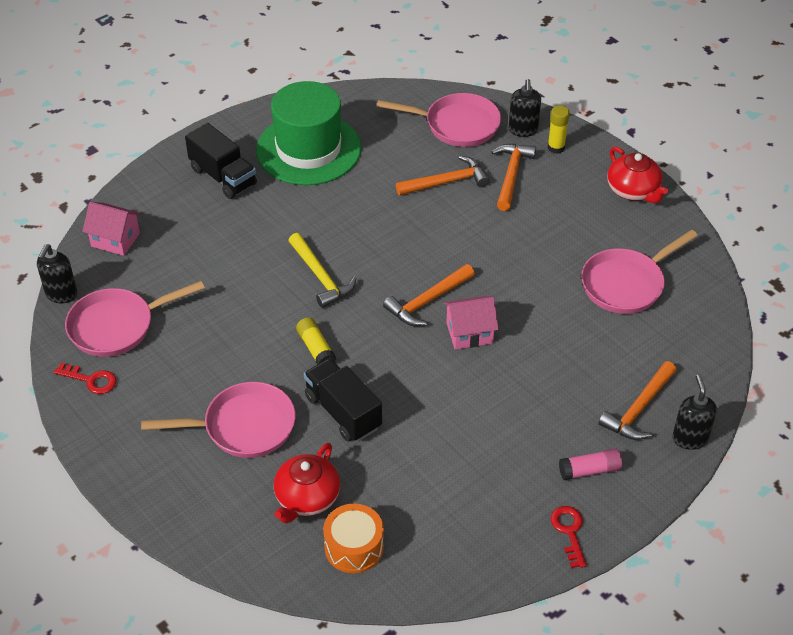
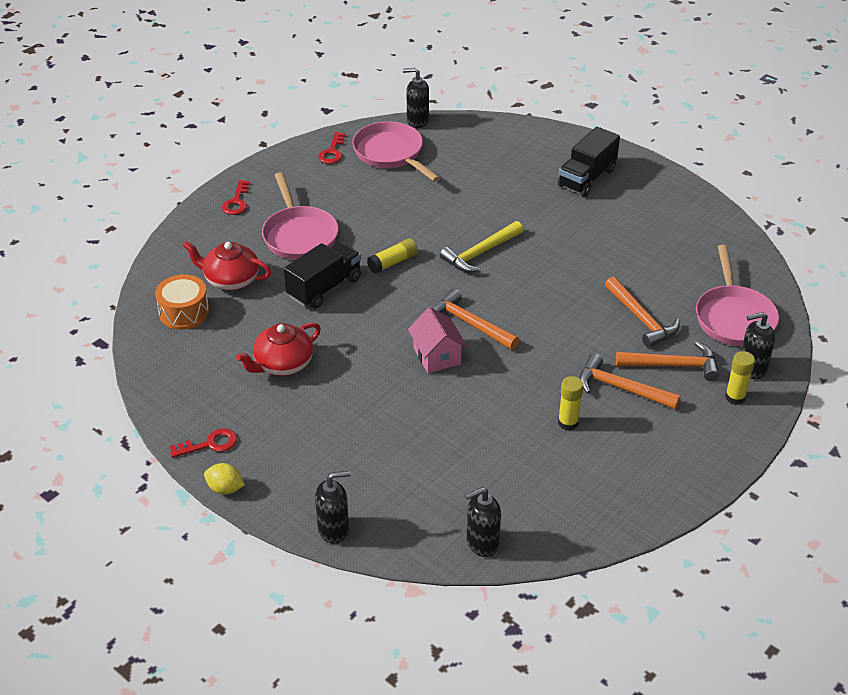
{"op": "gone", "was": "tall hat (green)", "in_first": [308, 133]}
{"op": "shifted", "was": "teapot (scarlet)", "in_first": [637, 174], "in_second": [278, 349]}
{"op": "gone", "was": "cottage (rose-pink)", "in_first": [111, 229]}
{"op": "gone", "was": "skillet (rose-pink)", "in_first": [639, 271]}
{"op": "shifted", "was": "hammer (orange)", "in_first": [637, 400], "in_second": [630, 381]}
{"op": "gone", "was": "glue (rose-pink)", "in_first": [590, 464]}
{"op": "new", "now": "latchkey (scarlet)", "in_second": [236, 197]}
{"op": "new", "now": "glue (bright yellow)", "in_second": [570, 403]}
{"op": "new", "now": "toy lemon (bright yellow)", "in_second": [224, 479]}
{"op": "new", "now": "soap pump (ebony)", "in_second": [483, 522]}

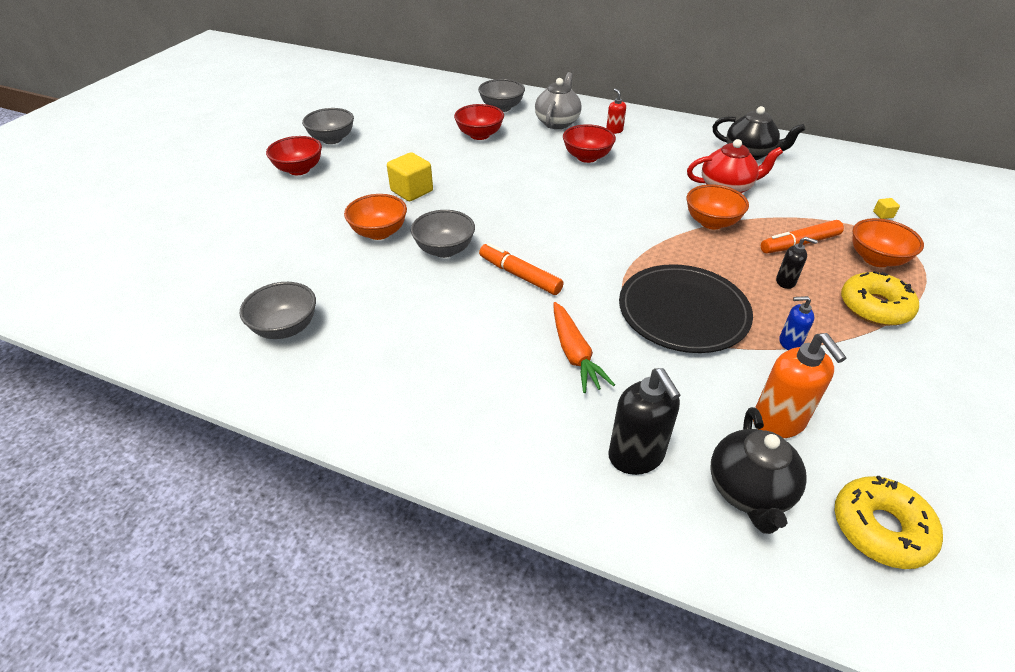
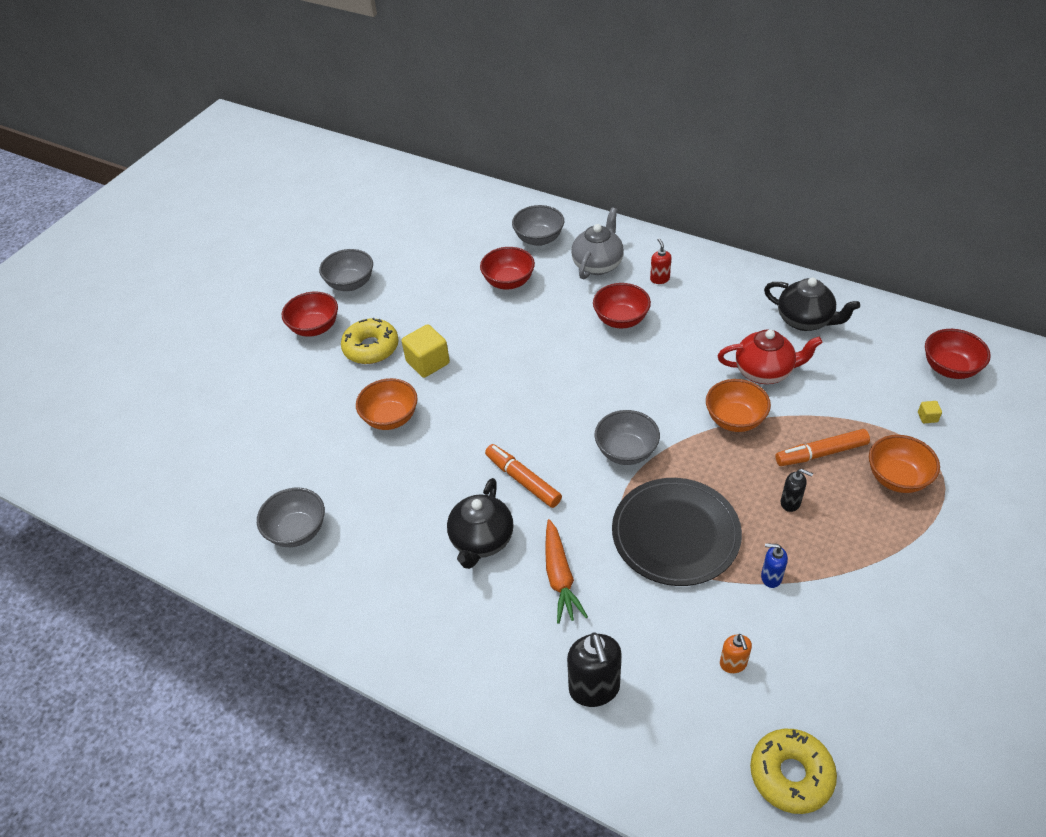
{"op": "shifted", "was": "bowl (gray)", "in_first": [443, 234], "in_second": [627, 437]}
{"op": "shifted", "was": "glazed donut (bright yellow)", "in_first": [880, 298], "in_second": [370, 341]}
{"op": "scaled", "was": "soap pump (orange)", "in_first": [799, 385], "in_second": [736, 653], "ratio": 0.54}
{"op": "shifted", "was": "teapot (ebony)", "in_first": [758, 470], "in_second": [480, 523]}
{"op": "new", "now": "bowl (scarlet)", "in_second": [958, 354]}

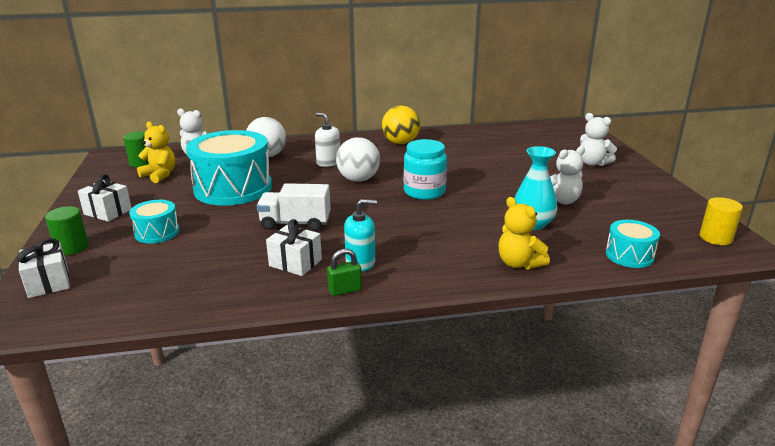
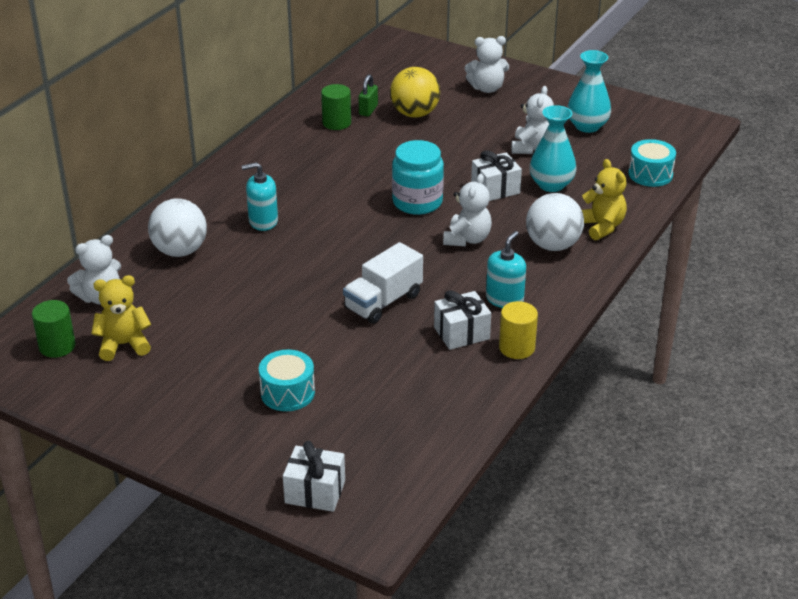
{"op": "shifted", "was": "ball (bright yellow)", "in_first": [401, 124], "in_second": [415, 92]}
{"op": "repainted", "was": "soap pump (snow-white)", "now": "soap pump (turquoise)", "in_first": [327, 140], "in_second": [260, 196]}
{"op": "gone", "was": "toy drum (turquoise)", "in_first": [229, 168]}
{"op": "shifted", "was": "ball (snow-white)", "in_first": [358, 159], "in_second": [555, 222]}
{"op": "shifted", "was": "present (snow-white)", "in_first": [105, 198], "in_second": [496, 175]}
{"op": "rotated", "was": "stuffed bear (bright yellow)", "in_first": [524, 233], "in_second": [604, 199], "clockwise": -120}
{"op": "shifted", "was": "cylinder (bright yellow)", "in_first": [721, 221], "in_second": [518, 330]}
{"op": "shifted", "was": "cylinder (green)", "in_first": [67, 230], "in_second": [336, 107]}
{"op": "shifted", "was": "small lock (green)", "in_first": [344, 272], "in_second": [368, 95]}
{"op": "new", "now": "tall vase (turquoise)", "in_second": [589, 91]}
{"op": "new", "now": "stuffed bear (snow-white)", "in_second": [467, 210]}

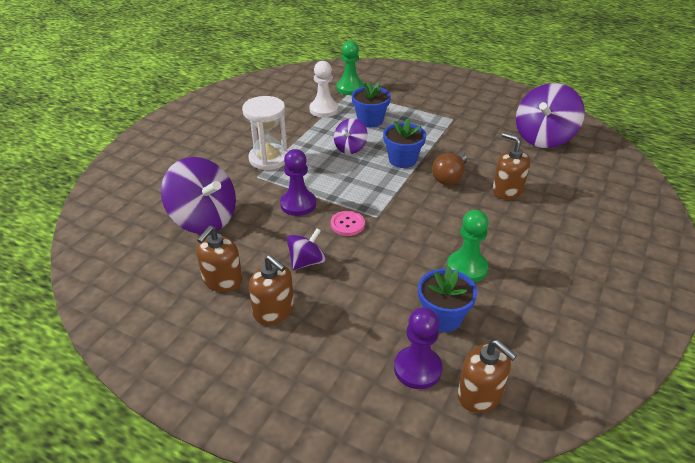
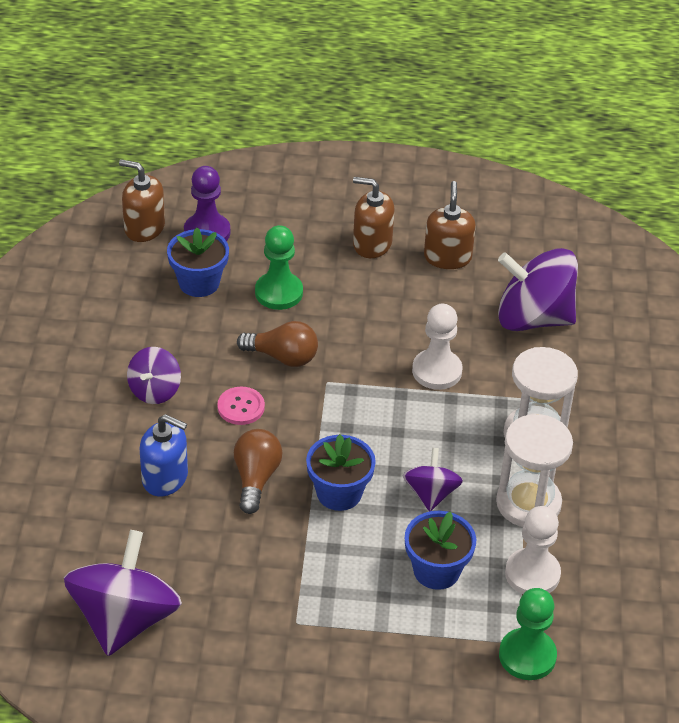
{"op": "repainted", "was": "soap pump (russet)", "now": "soap pump (royal blue)", "in_first": [511, 166], "in_second": [164, 455]}
{"op": "repainted", "was": "game pawn (royal purple)", "now": "game pawn (snow-white)", "in_first": [298, 182], "in_second": [437, 347]}
{"op": "shifted", "was": "game pawn (green)", "in_first": [468, 246], "in_second": [279, 267]}
{"op": "shifted", "was": "shirt button (rose-pink)", "in_first": [348, 223], "in_second": [241, 406]}
{"op": "shifted", "was": "spinning top (royal purple)", "in_first": [306, 249], "in_second": [154, 375]}
{"op": "new", "now": "bulb (russet)", "in_second": [277, 344]}
{"op": "new", "now": "sandglass (snow-white)", "in_second": [534, 470]}

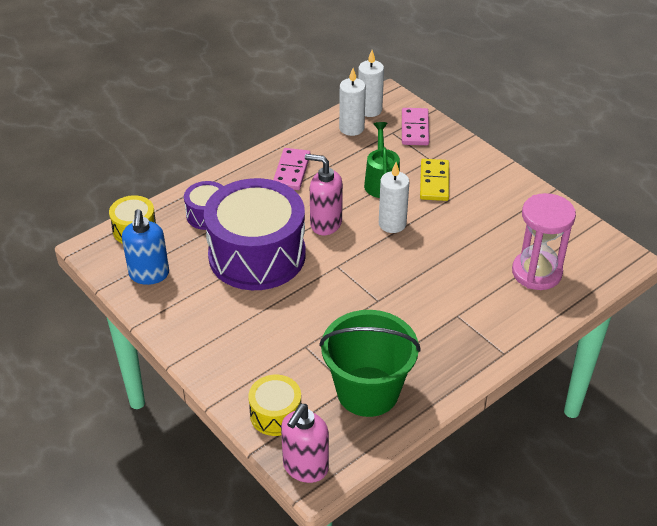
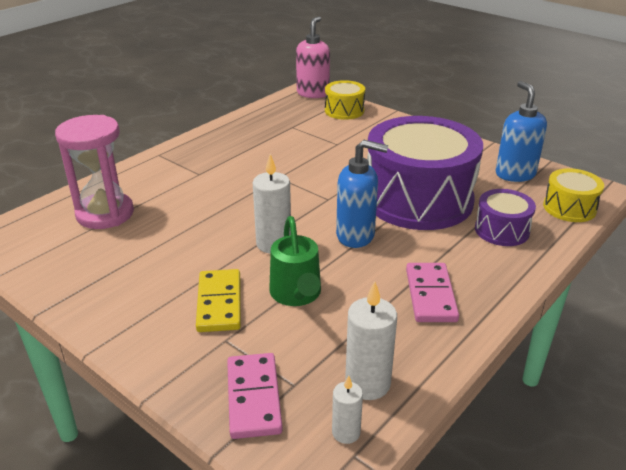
{"op": "scaled", "was": "candle (snow-white)", "in_first": [371, 83], "in_second": [347, 409], "ratio": 0.58}
{"op": "repainted", "was": "soap pump (rose-pink)", "now": "soap pump (royal blue)", "in_first": [324, 194], "in_second": [362, 194]}
{"op": "gone", "was": "sand bucket (green)", "in_first": [370, 363]}

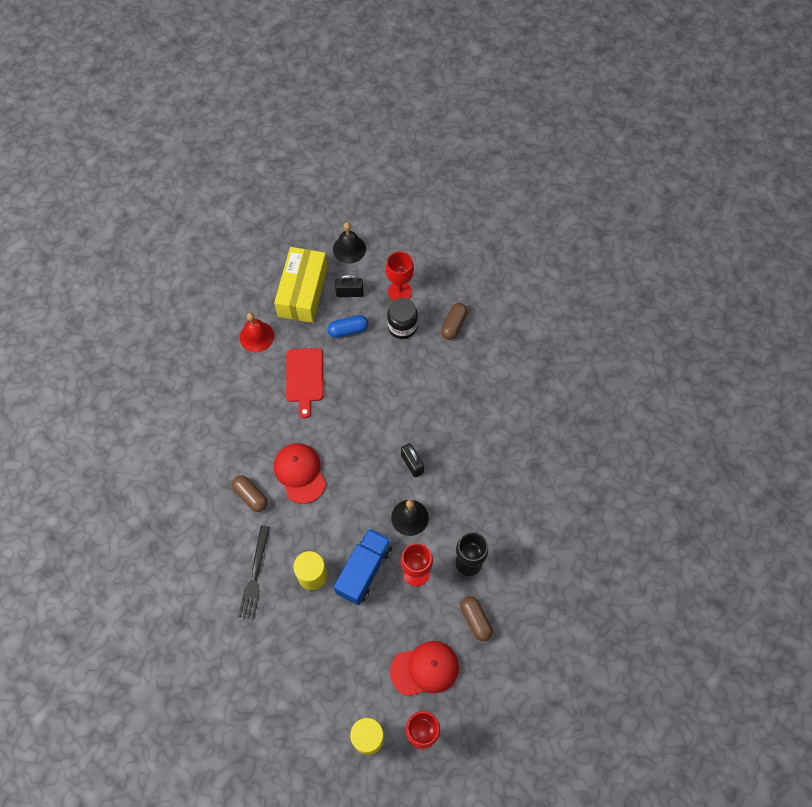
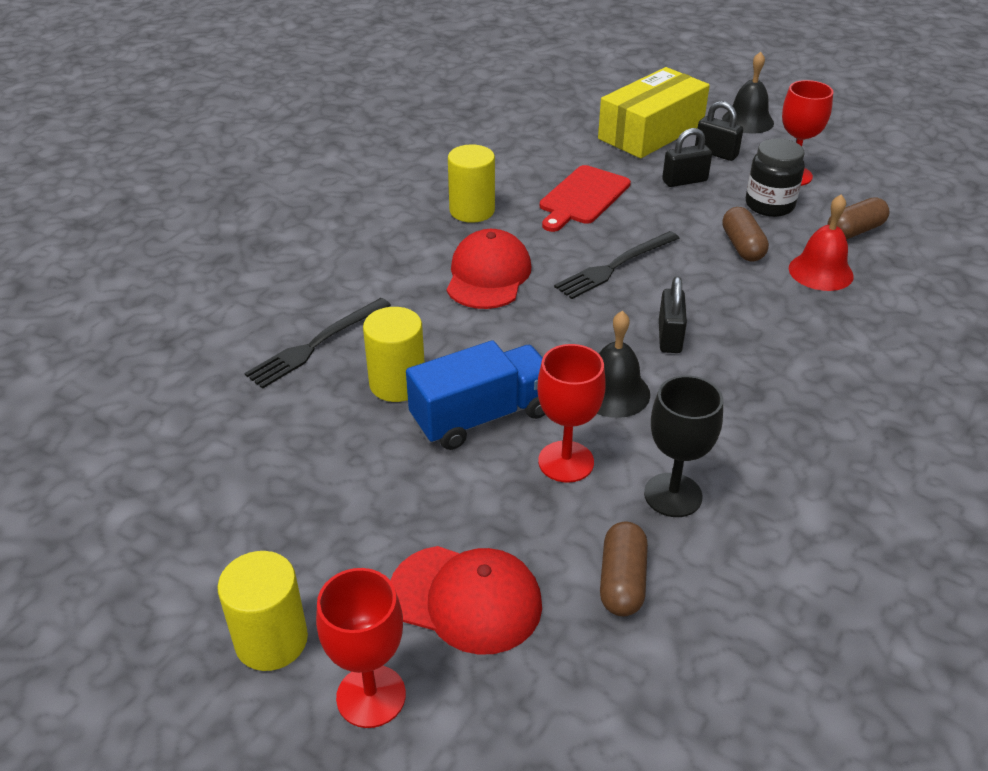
{"op": "shifted", "was": "bell (scarlet)", "in_first": [257, 332], "in_second": [821, 242]}
{"op": "swapped", "was": "capsule (royal blue)", "now": "small lock (ebony)", "in_first": [347, 326], "in_second": [687, 157]}
{"op": "shifted", "was": "capsule (russet)", "in_first": [250, 493], "in_second": [745, 234]}
{"op": "new", "now": "cylinder (bright yellow)", "in_second": [471, 183]}
{"op": "new", "now": "dinner fork (ebony)", "in_second": [616, 265]}

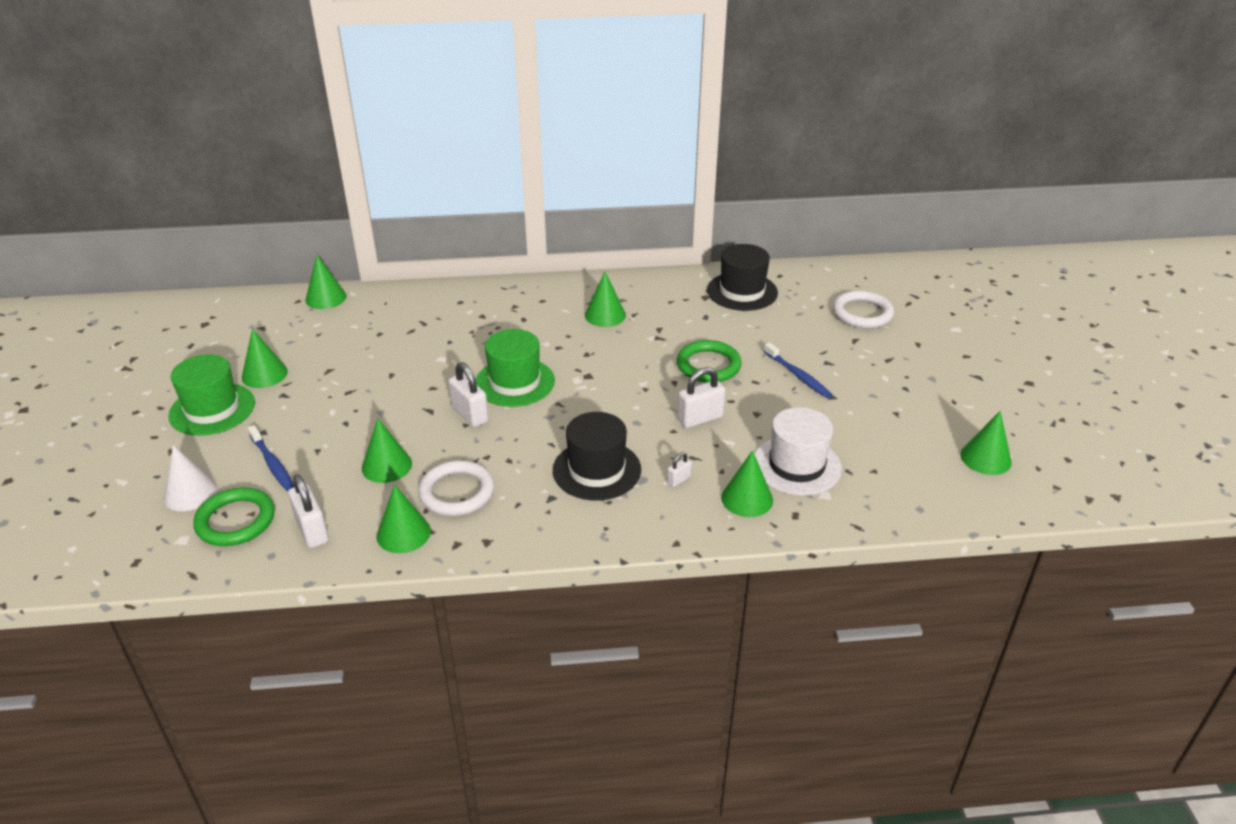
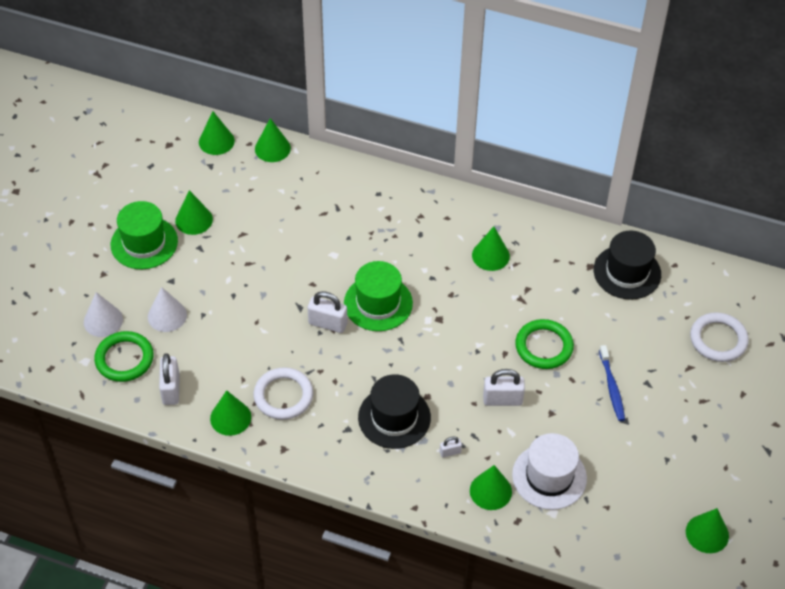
{"op": "rotated", "was": "small lock (snow-white)", "in_first": [469, 394], "in_second": [327, 312], "clockwise": -60}
{"op": "shifted", "was": "cone shape (green)", "in_first": [387, 451], "in_second": [217, 133]}
{"op": "swapped", "was": "dental brush (royal blue)", "now": "cone shape (snow-white)", "in_first": [271, 458], "in_second": [167, 309]}

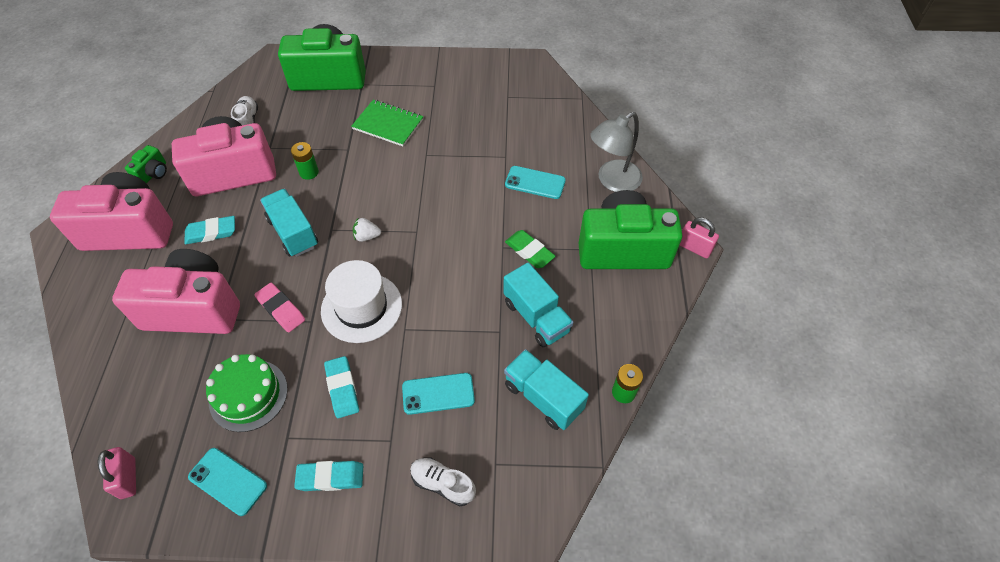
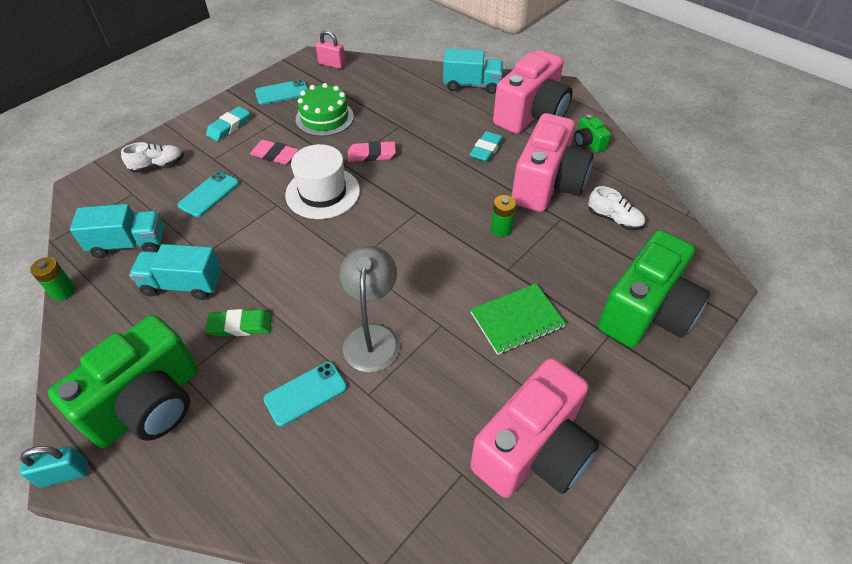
{"op": "shifted", "was": "reading lamp (gray)", "in_first": [616, 152], "in_second": [370, 309]}
{"op": "shifted", "was": "toy truck (turquoise)", "in_first": [289, 223], "in_second": [473, 71]}
{"op": "gone", "was": "toy strawberry (snow-white)", "in_first": [367, 229]}
{"op": "repainted", "was": "small lock (rose-pink)", "now": "small lock (turquoise)", "in_first": [699, 238], "in_second": [54, 467]}
{"op": "shifted", "was": "camera (rose-pink)", "in_first": [176, 291], "in_second": [534, 428]}
{"op": "repainted", "was": "pencil eraser (turquoise)", "now": "pencil eraser (rose-pink)", "in_first": [341, 387], "in_second": [274, 152]}

